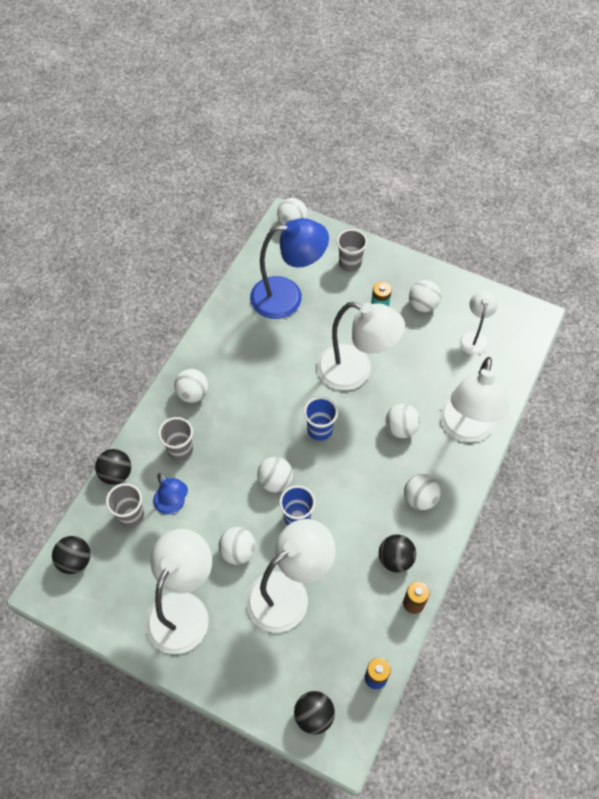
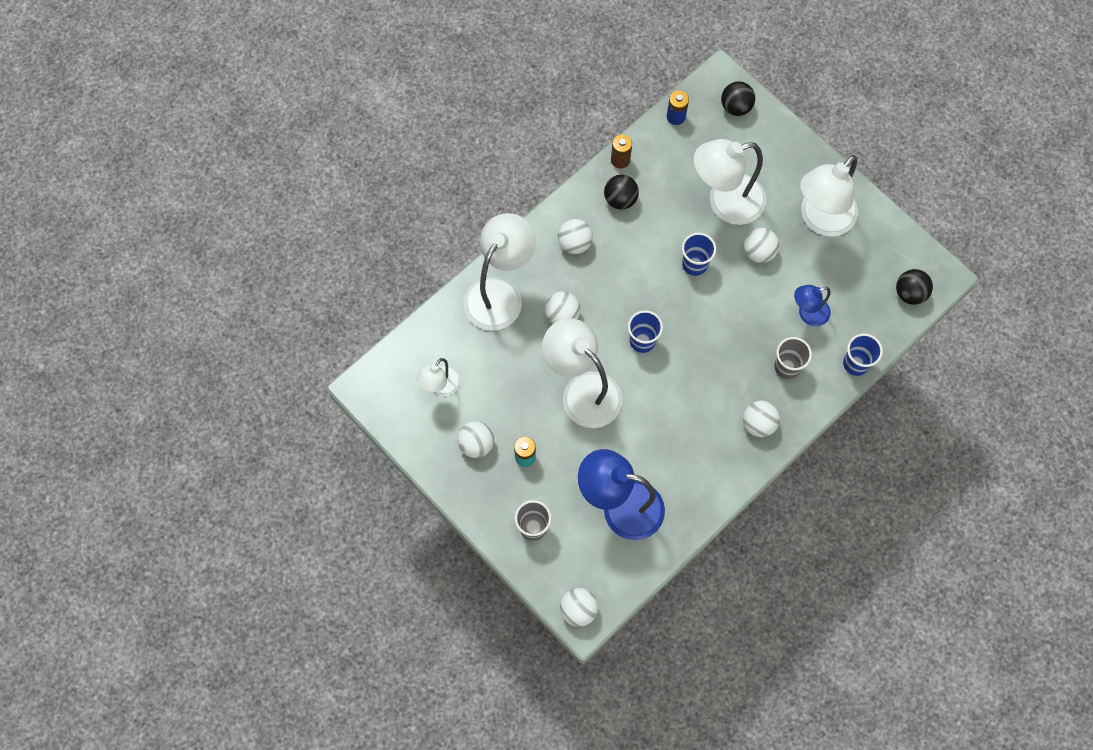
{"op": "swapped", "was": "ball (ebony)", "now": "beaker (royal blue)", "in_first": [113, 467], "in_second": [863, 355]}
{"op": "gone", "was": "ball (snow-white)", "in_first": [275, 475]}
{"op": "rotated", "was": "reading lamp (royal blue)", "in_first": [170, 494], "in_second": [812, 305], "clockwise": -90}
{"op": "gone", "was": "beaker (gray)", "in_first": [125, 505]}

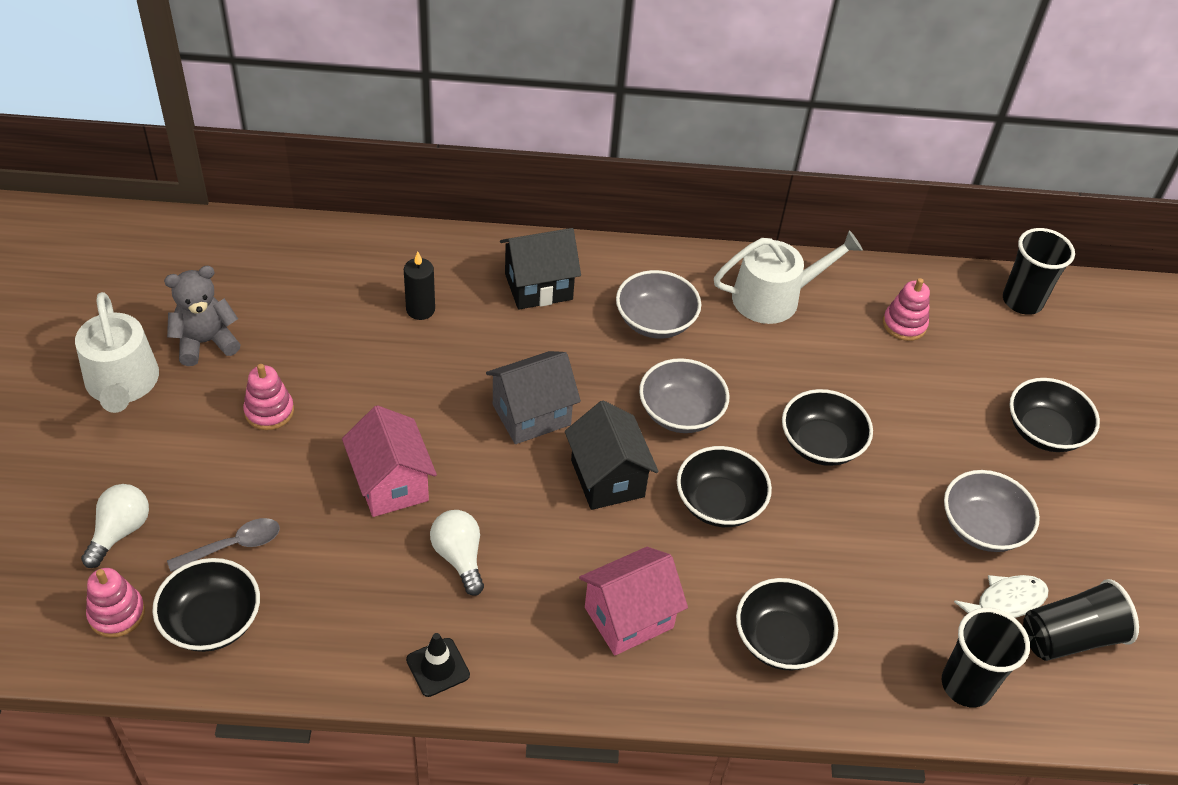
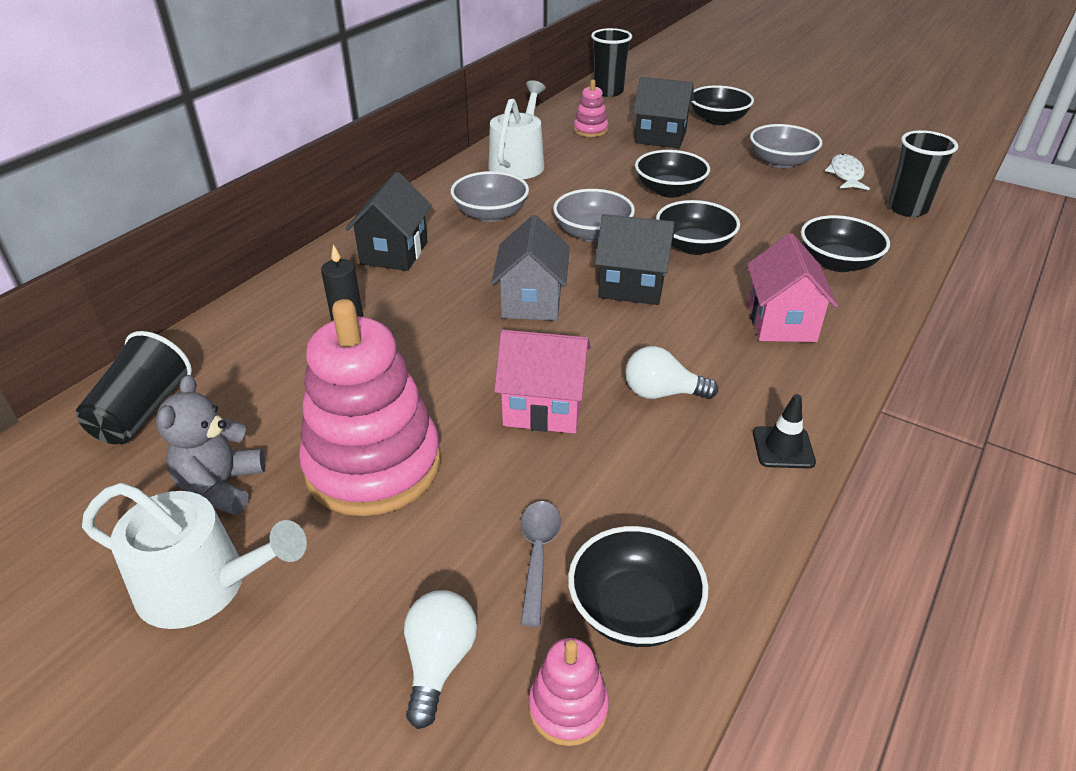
{"op": "scaled", "was": "ring stacker (rose-pink)", "in_first": [268, 397], "in_second": [370, 407], "ratio": 2.23}
{"op": "rotated", "was": "bulb (snow-white)", "in_first": [115, 526], "in_second": [440, 659], "clockwise": 45}
{"op": "shifted", "was": "beaker (ebony)", "in_first": [1081, 620], "in_second": [134, 387]}
{"op": "new", "now": "cottage (ebony)", "in_second": [663, 112]}

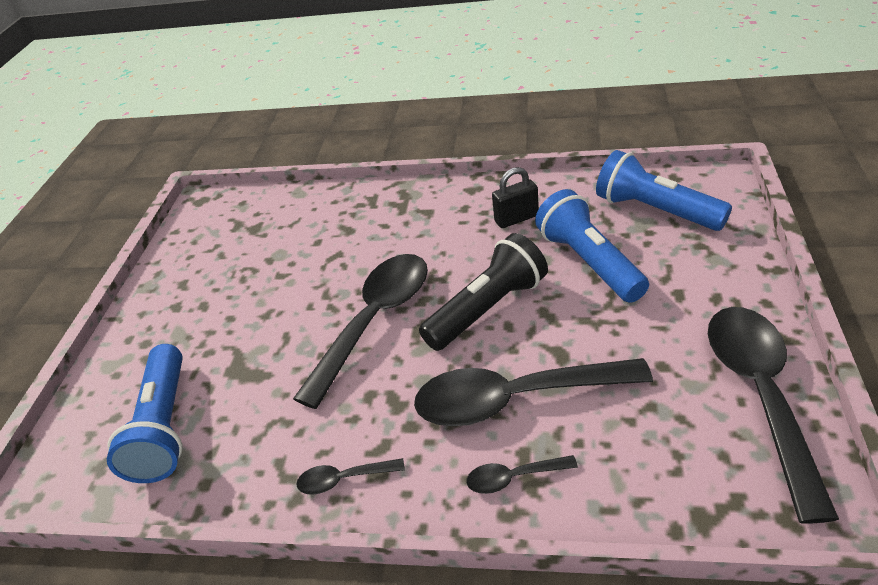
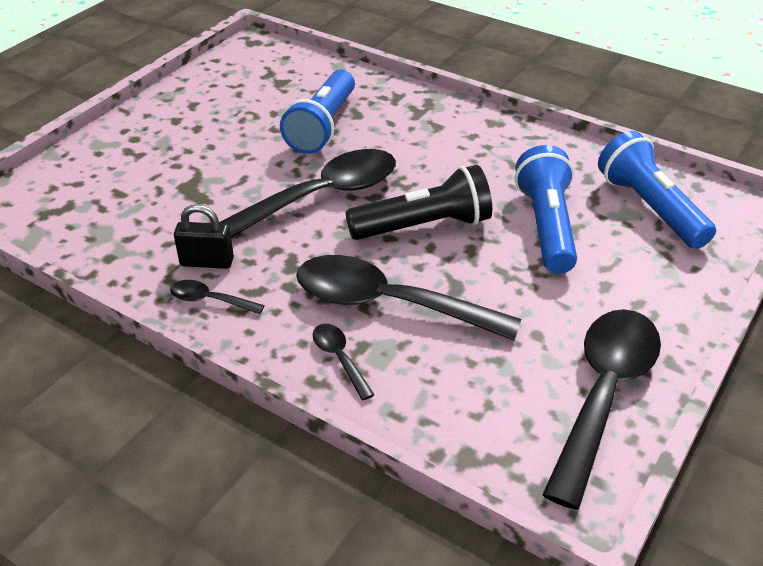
{"op": "shifted", "was": "small lock (ebony)", "in_first": [515, 197], "in_second": [204, 236]}
{"op": "shifted", "was": "flashlight (royal blue)", "in_first": [145, 413], "in_second": [317, 112]}
{"op": "rotated", "was": "tablespoon (ebony)", "in_first": [522, 474], "in_second": [344, 362], "clockwise": 45}

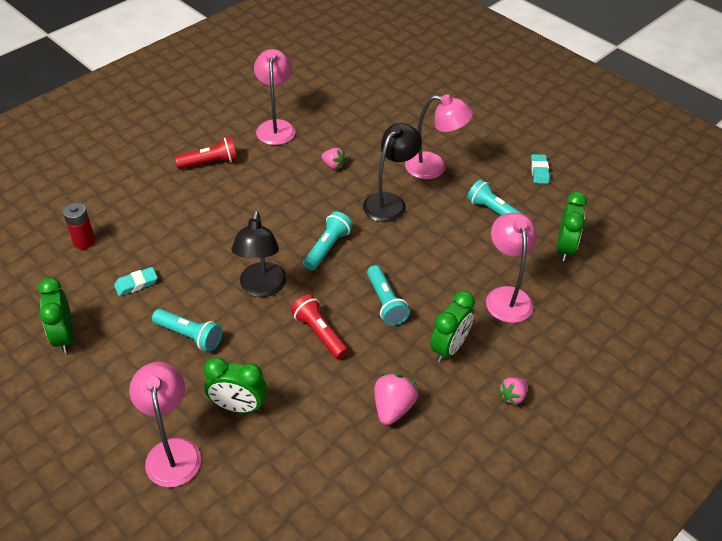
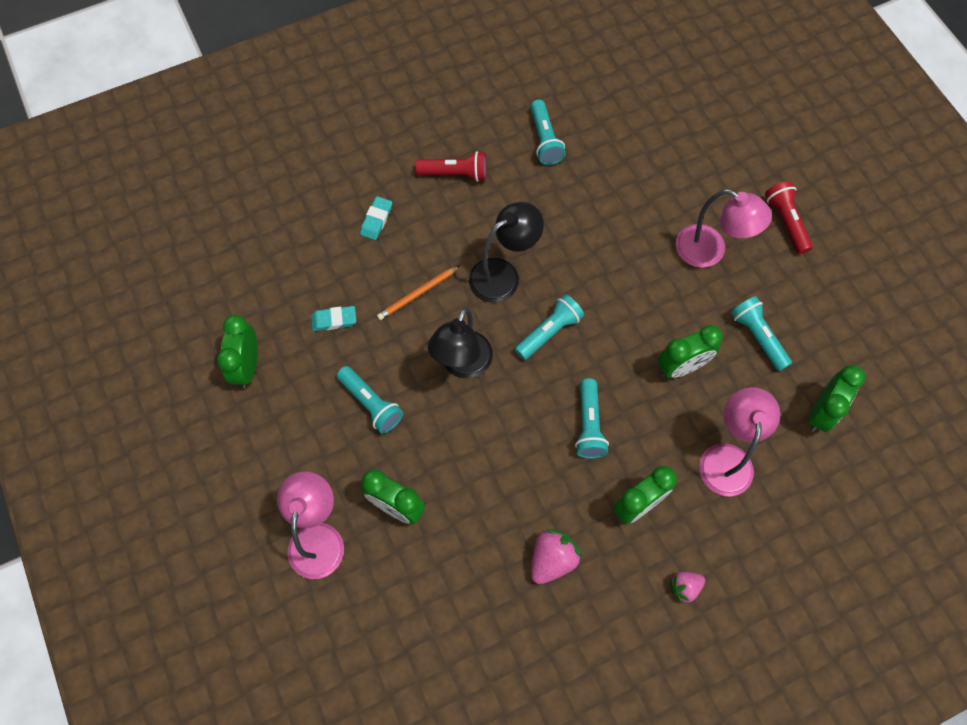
{"op": "swapped", "was": "reading lamp (rose-pink)", "now": "flashlight (turquoise)", "in_first": [275, 97], "in_second": [548, 132]}
{"op": "shifted", "was": "reading lamp (ebony)", "in_first": [392, 172], "in_second": [506, 252]}
{"op": "gone", "was": "toy strawberry (rose-pink)", "in_first": [333, 158]}
{"op": "shifted", "was": "pencil eraser (turquoise)", "in_first": [540, 169], "in_second": [376, 218]}
{"op": "gone", "was": "AA battery (scarlet)", "in_first": [79, 226]}
{"op": "shifted", "was": "flashlight (scarlet)", "in_first": [319, 326], "in_second": [789, 217]}
{"op": "new", "now": "pencil (orange)", "in_second": [418, 293]}
{"op": "new", "now": "bedside clock (green)", "in_second": [690, 351]}

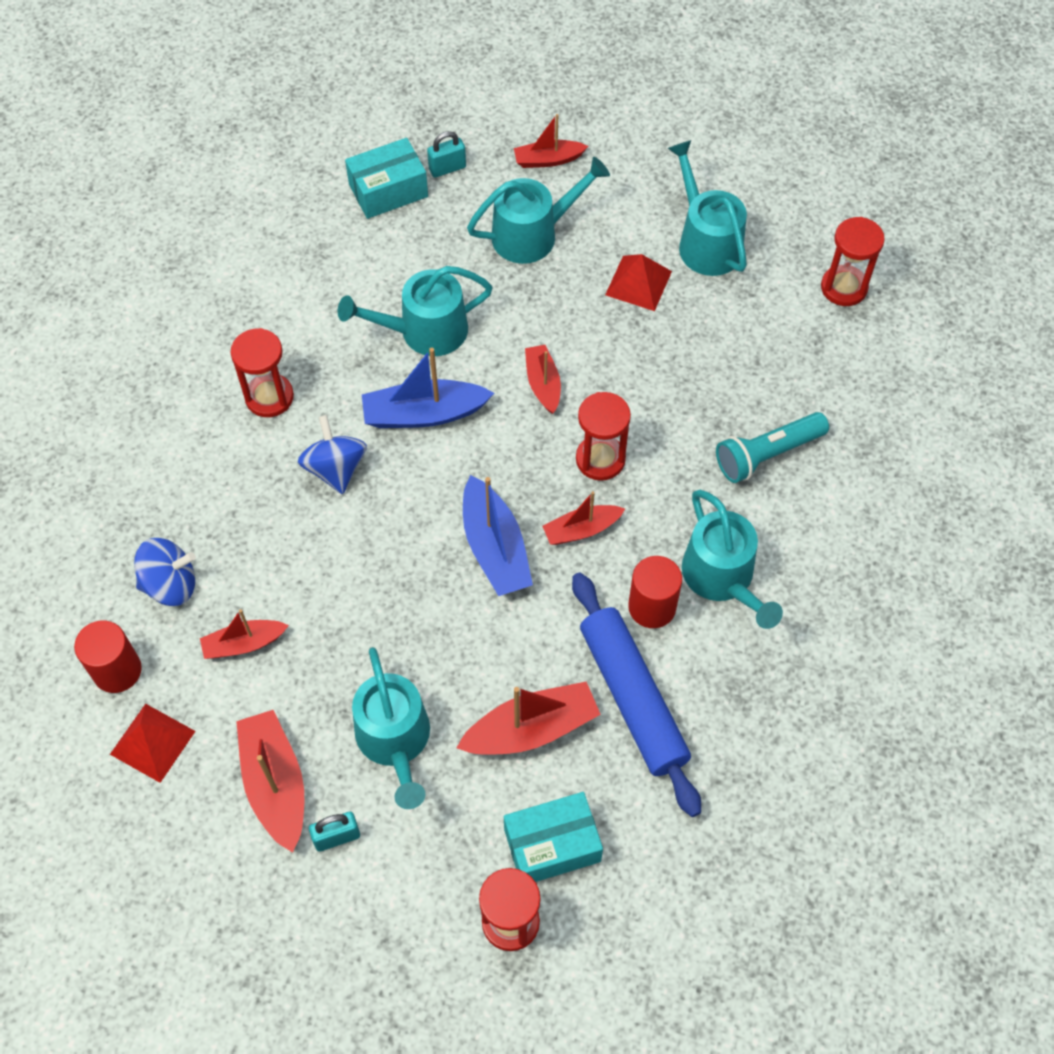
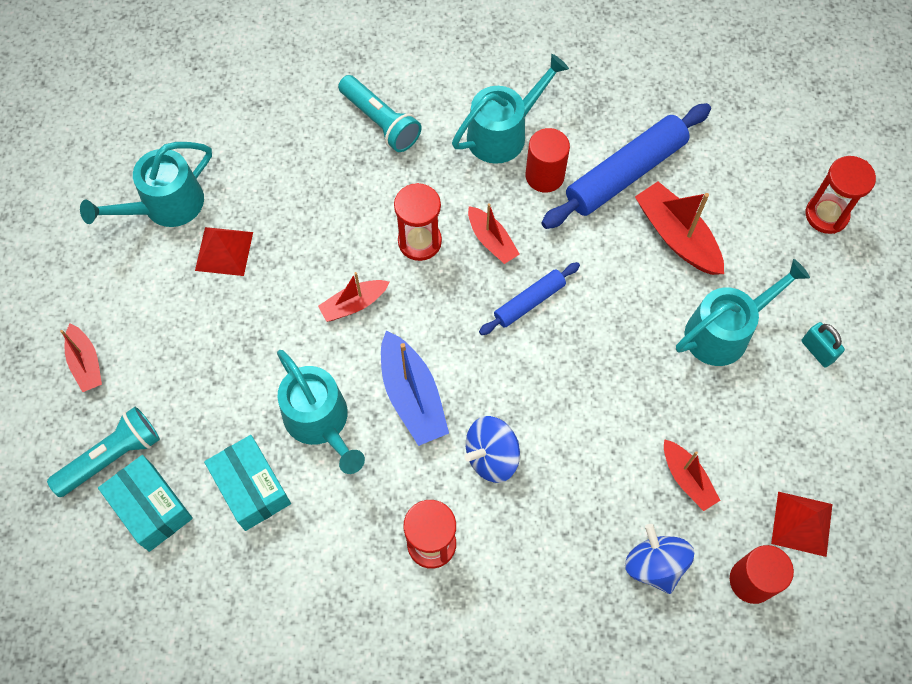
{"op": "swapped", "was": "small lock (turquoise)", "now": "flashlight (turquoise)", "in_first": [446, 154], "in_second": [103, 452]}
{"op": "gone", "was": "watering pot (turquoise)", "in_first": [538, 210]}
{"op": "gone", "was": "sandglass (scarlet)", "in_first": [853, 261]}
{"op": "swapped", "was": "sailboat (royal blue)", "now": "dough roller (royal blue)", "in_first": [498, 535], "in_second": [529, 298]}
{"op": "gone", "was": "sailboat (scarlet)", "in_first": [270, 781]}
{"op": "shifted", "was": "box (turquoise)", "in_first": [553, 837], "in_second": [247, 483]}

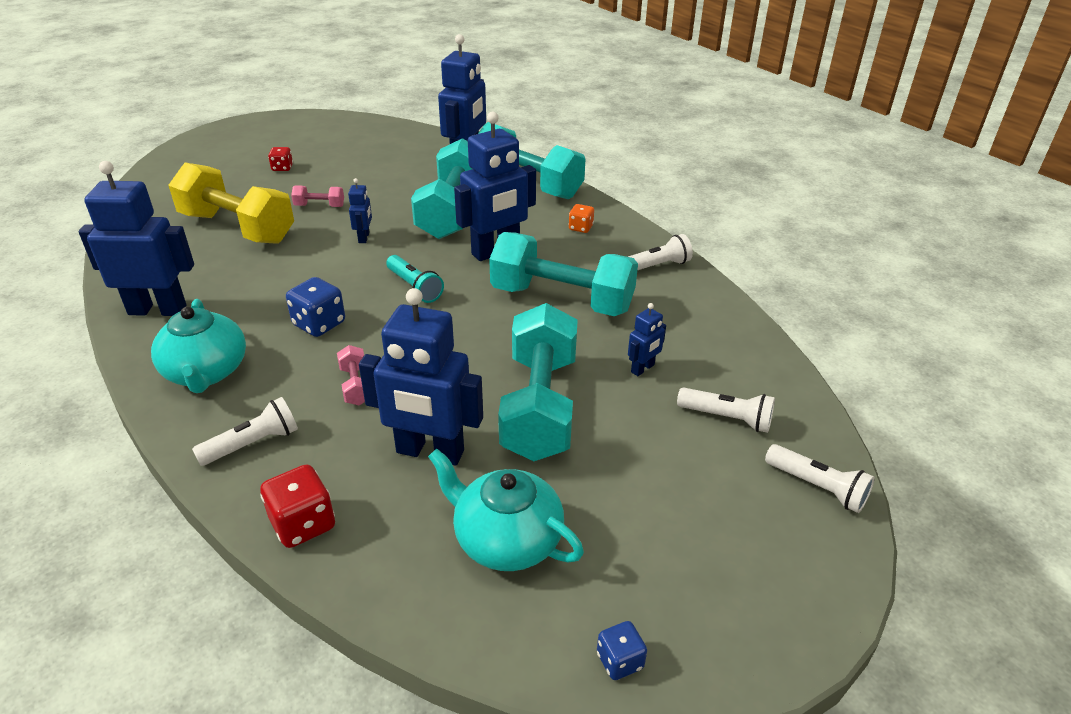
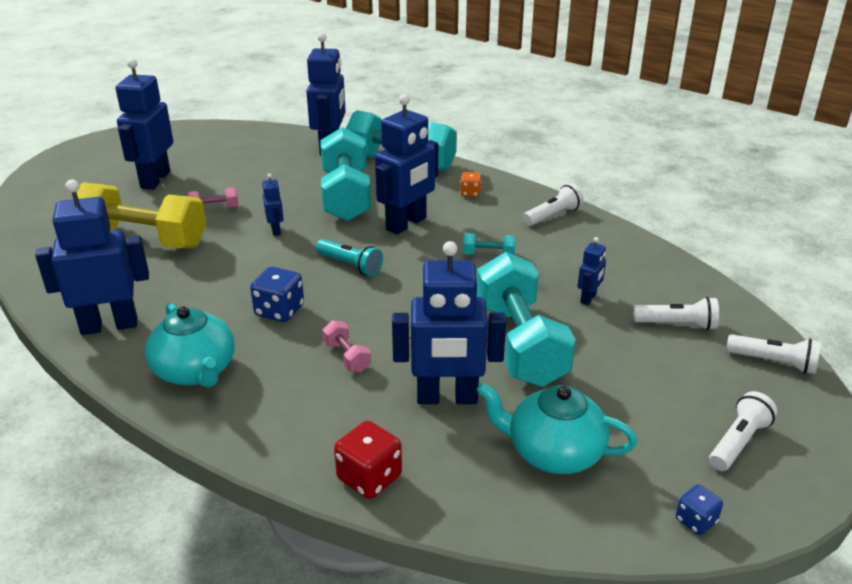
{"op": "swapped", "was": "dice (scarlet)", "now": "toy robot (royal blue)", "in_first": [280, 159], "in_second": [144, 124]}
{"op": "scaled", "was": "free weight (turquoise)", "in_first": [563, 274], "in_second": [489, 244], "ratio": 0.41}
{"op": "shifted", "was": "flashlight (snow-white)", "in_first": [245, 431], "in_second": [743, 431]}

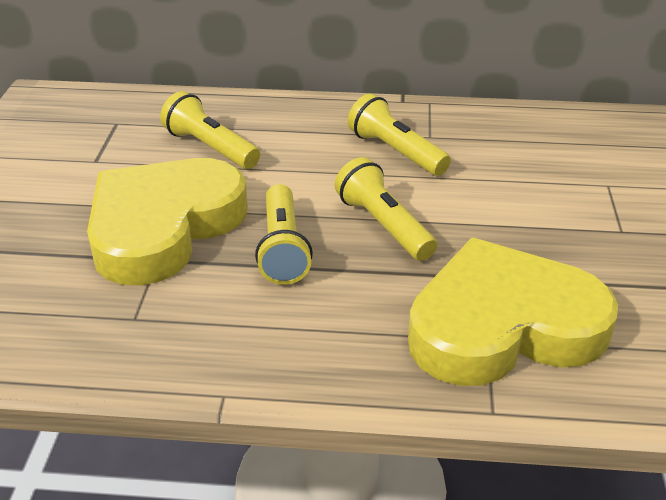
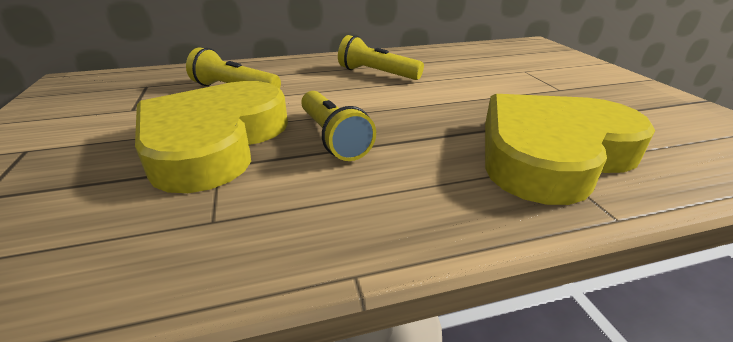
{"op": "gone", "was": "flashlight (bright yellow)", "in_first": [386, 209]}

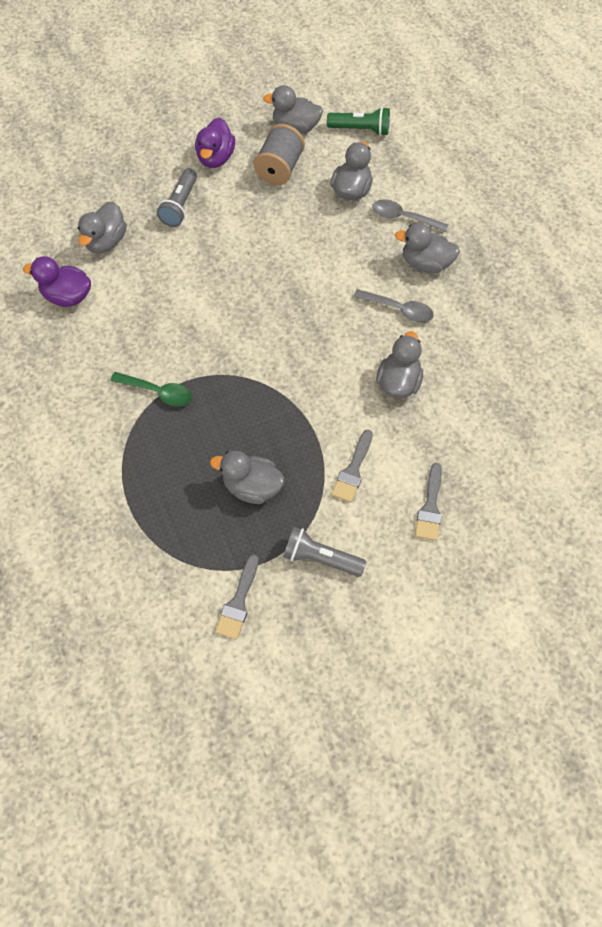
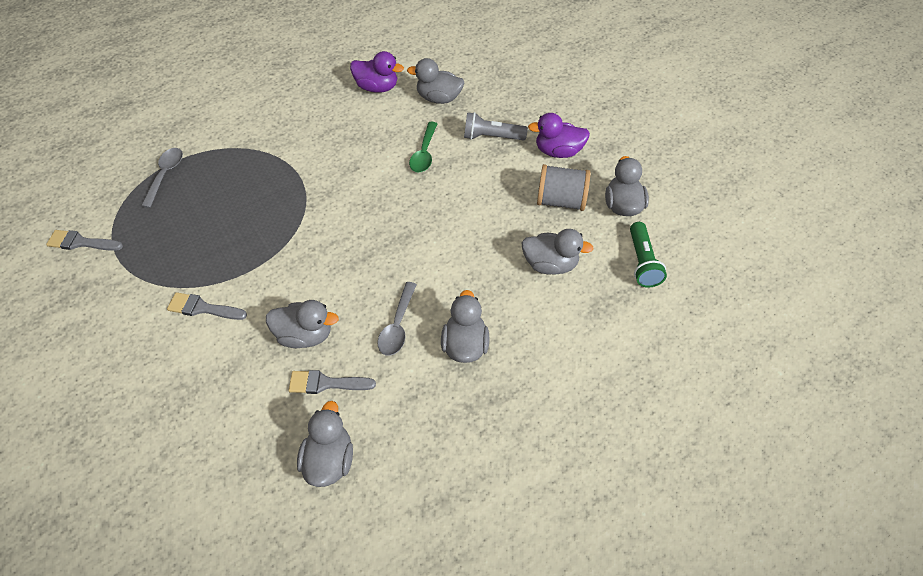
{"op": "shifted", "was": "tablespoon (gray)", "in_first": [410, 216], "in_second": [162, 178]}
{"op": "rotated", "was": "toy duck (royal purple)", "in_first": [57, 281], "in_second": [377, 72], "clockwise": 105}
{"op": "shifted", "was": "tablespoon (green)", "in_first": [151, 389], "in_second": [423, 147]}
{"op": "shifted", "was": "toy duck (gray)", "in_first": [247, 477], "in_second": [325, 444]}
{"op": "shifted", "was": "brush (gray)", "in_first": [428, 502], "in_second": [332, 382]}
{"op": "gone", "was": "flashlight (gray)", "in_first": [324, 552]}

